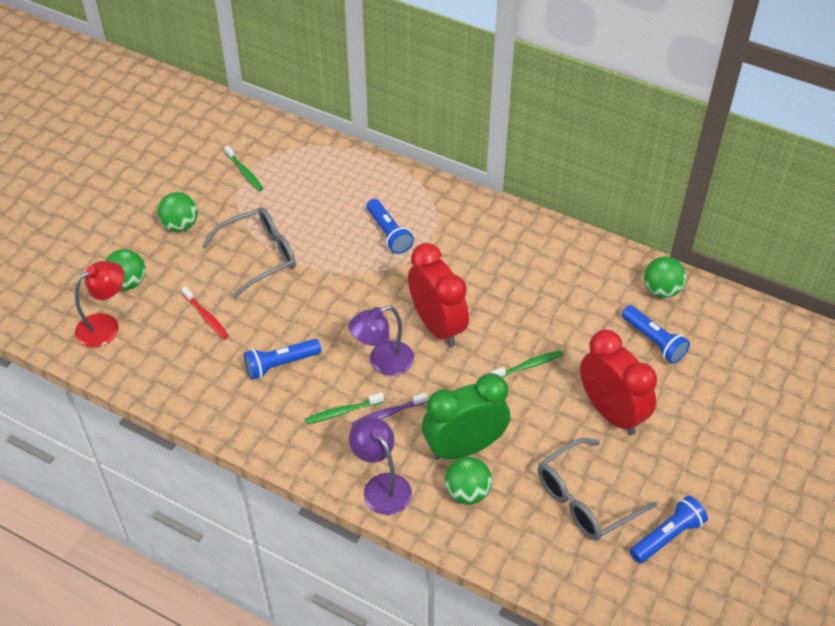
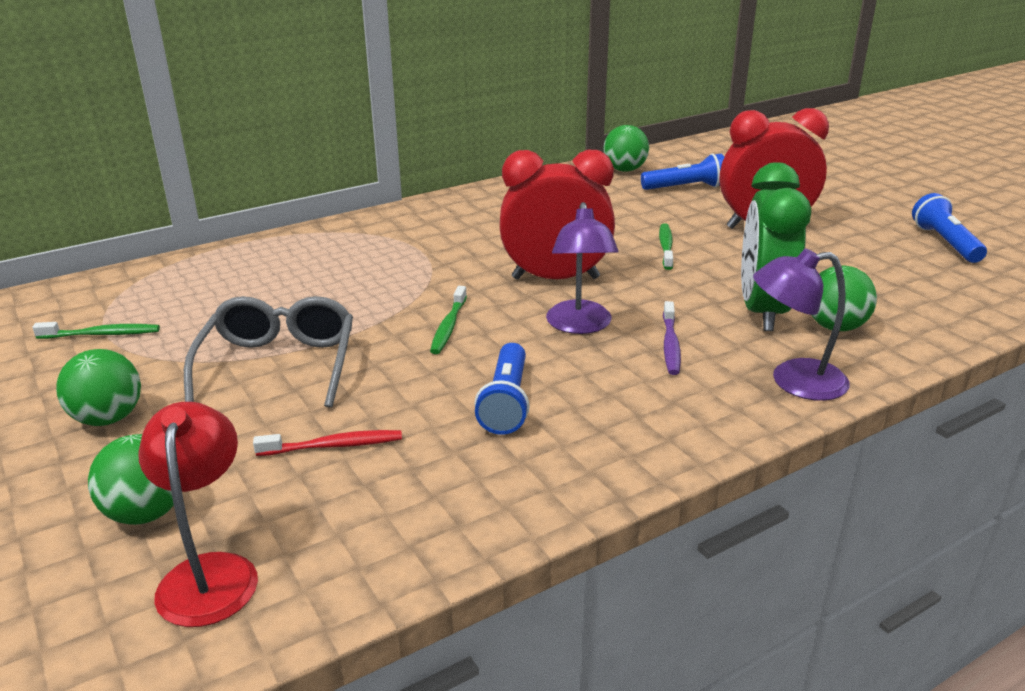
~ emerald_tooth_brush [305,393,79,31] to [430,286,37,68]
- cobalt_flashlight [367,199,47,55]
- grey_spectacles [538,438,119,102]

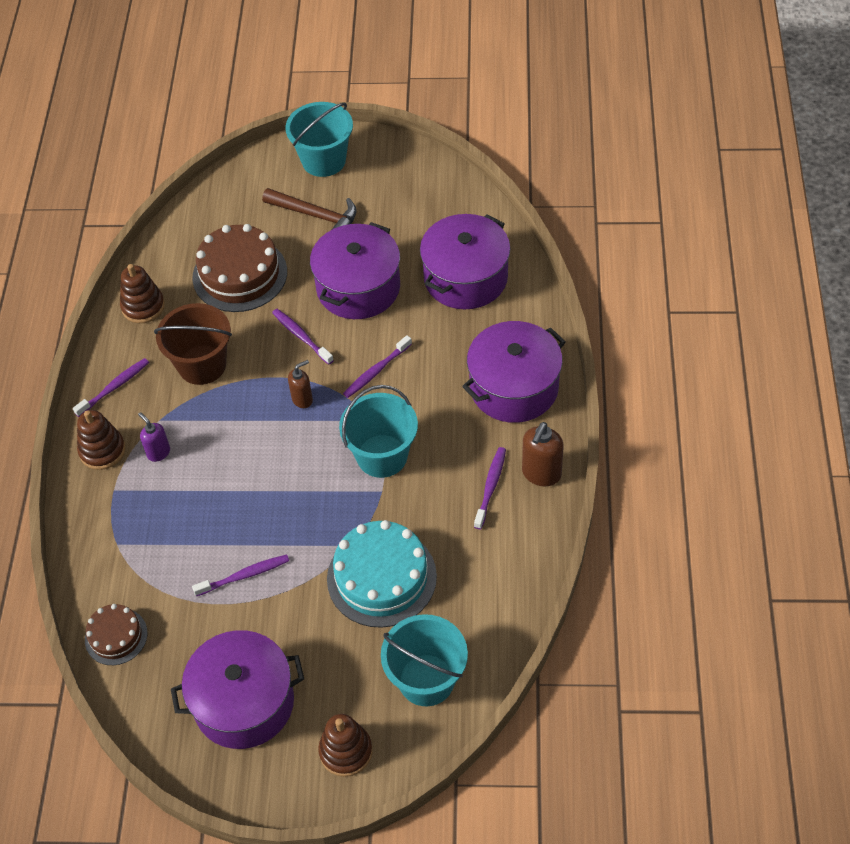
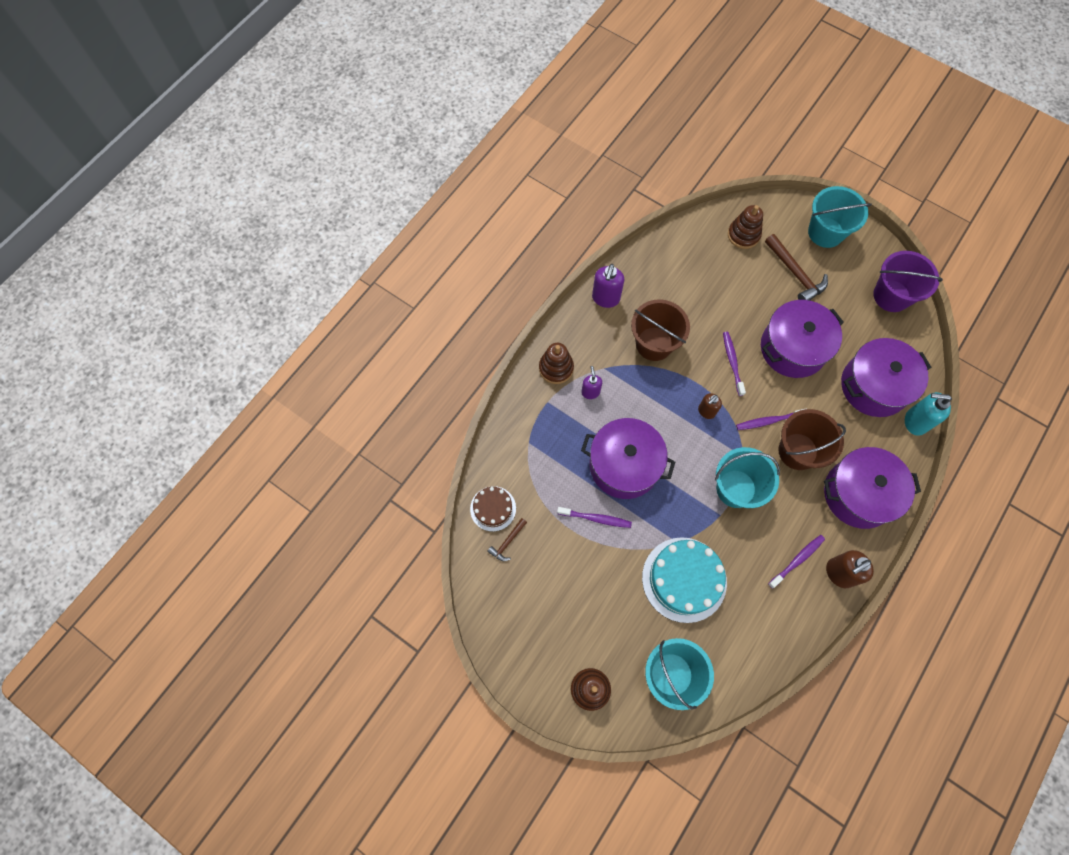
+ brown_hammer [487,518,40,43]
~ royal_purple_stockpot [171,630,133,119] to [581,418,94,81]
+ royal_purple_soap_dispenser [592,264,32,44]
~ brown_soap_dispenser [288,360,25,48] = [698,393,24,26] 135 degrees clockwise
~ brown_stacking_rings [120,264,45,59] to [728,205,35,44]
+ brown_bucket [778,409,68,61]
+ royal_purple_bucket [873,251,70,61]
+ aqua_soap_dispenser [905,392,47,44]
- royal_purple_tooth_brush [73,358,76,59]
- brown_layer_cake [192,224,95,88]

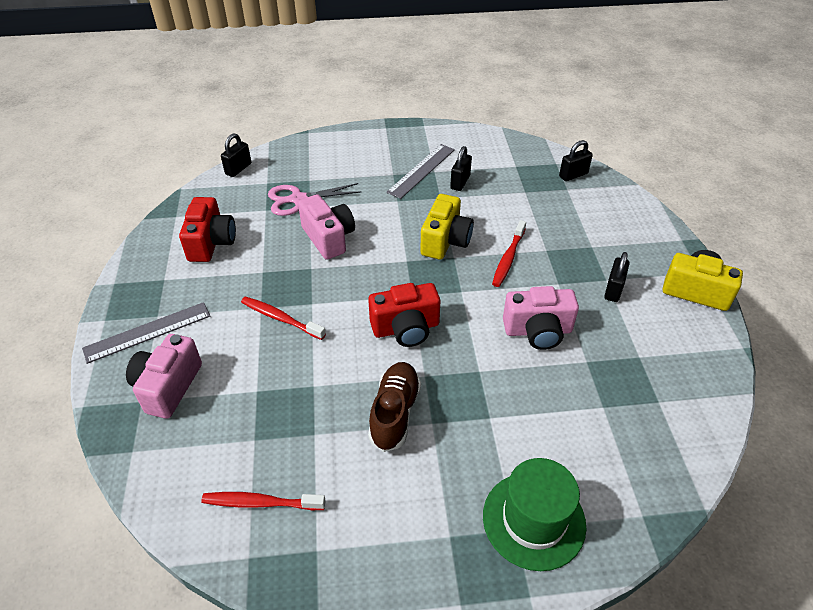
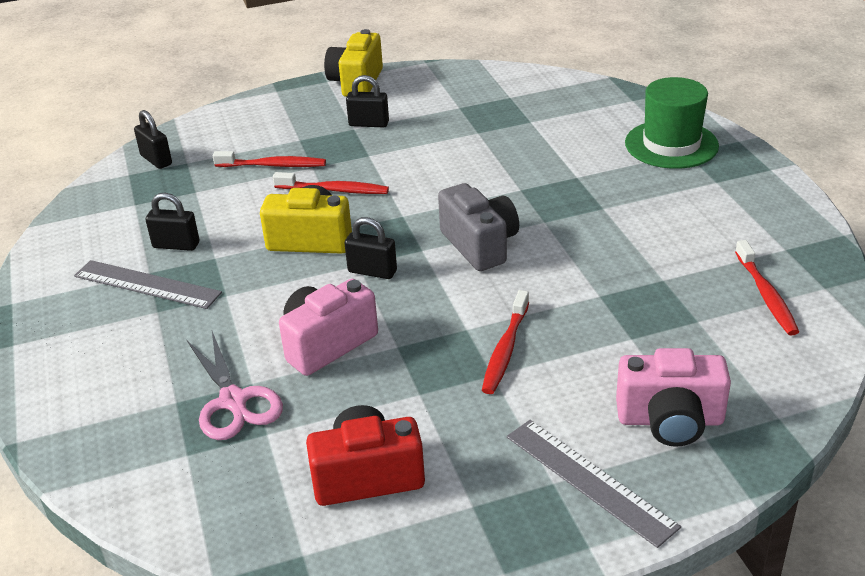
+ scarlet_tooth_brush [213,151,113,16]
~ black_small_lock [221,133,30,44] to [344,217,53,62]
~ scarlet_photo_camera [368,283,72,64] to grey_photo_camera [438,183,81,88]
- brown_shoe [368,362,53,90]
- rosy_photo_camera [503,286,76,64]

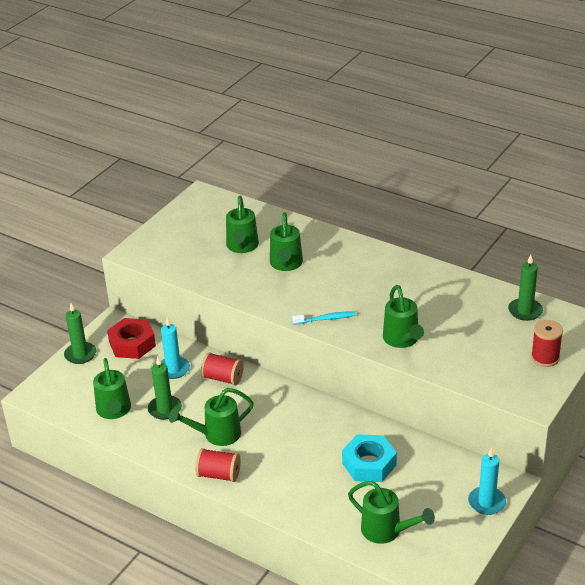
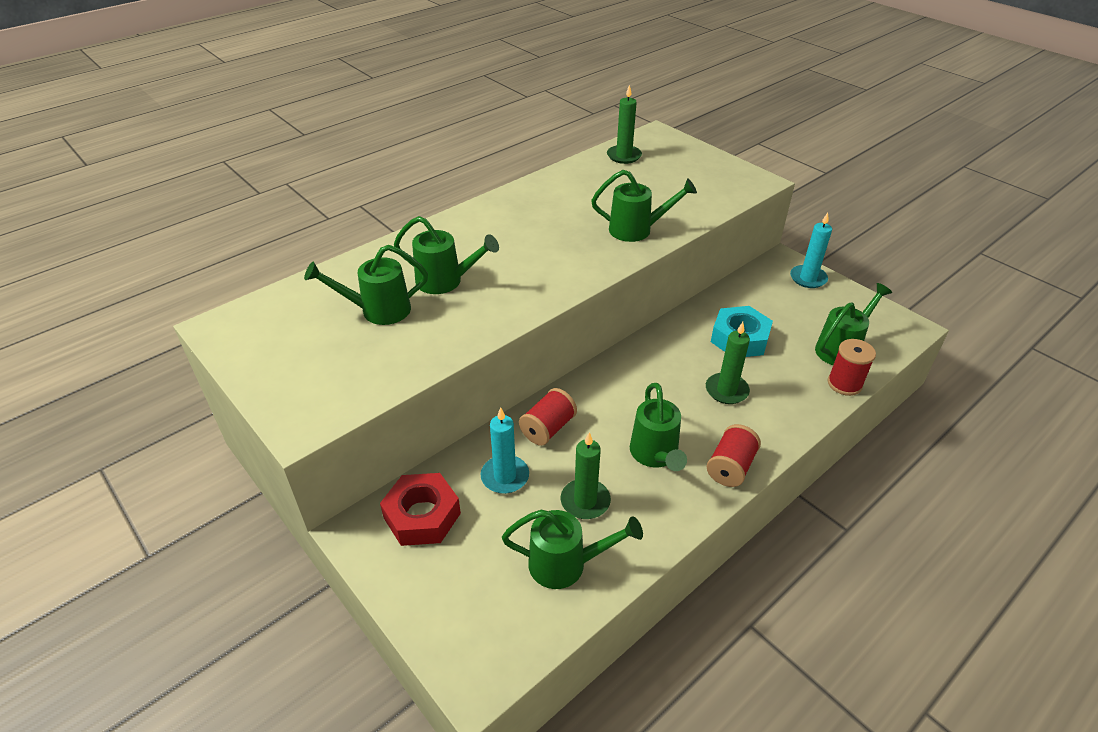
~ emerald_watering_can [226,196,33,57] = [304,245,124,80] 150 degrees clockwise
~ emerald_pillar_candle [64,303,32,61] to [706,322,44,82]
~ scarlet_bobbin [531,320,32,47] to [828,339,48,57]
- aqua_tooth_brush [292,311,64,14]

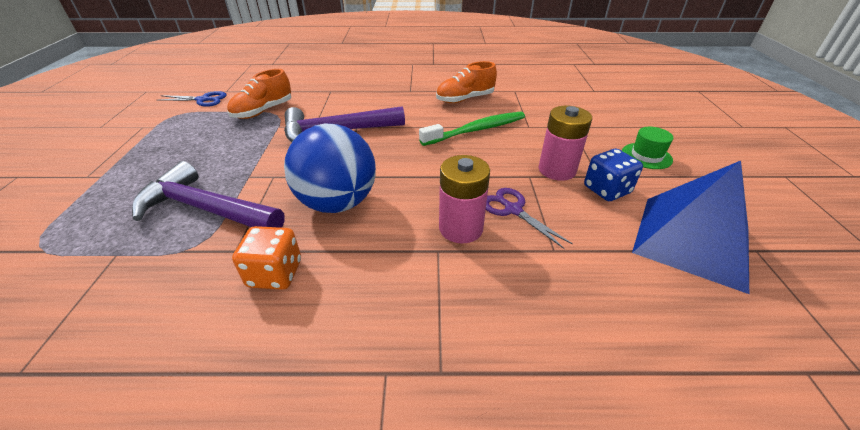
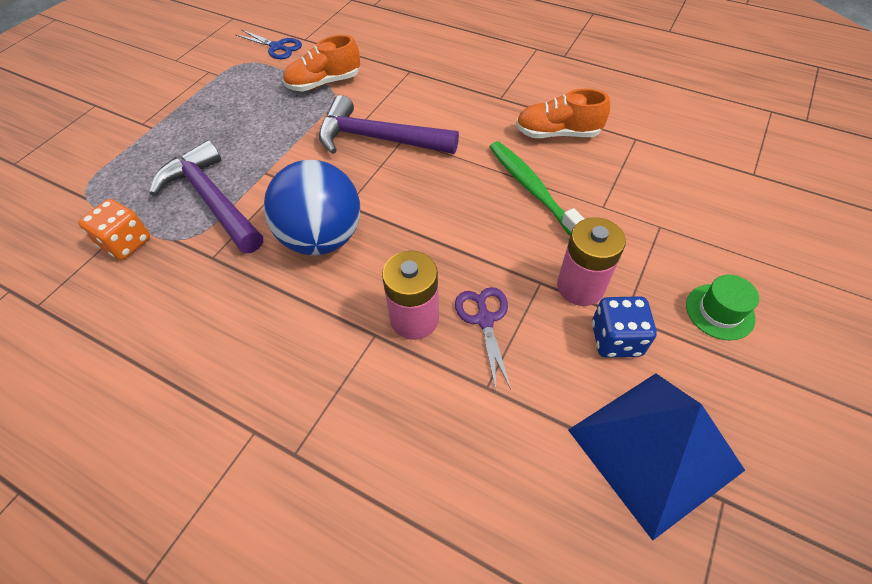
~ orange-coloured_dice [232,226,69,64] to [78,199,72,61]
~ emerald_tooth_brush [419,112,106,34] = [490,141,94,95] 120 degrees counterclockwise

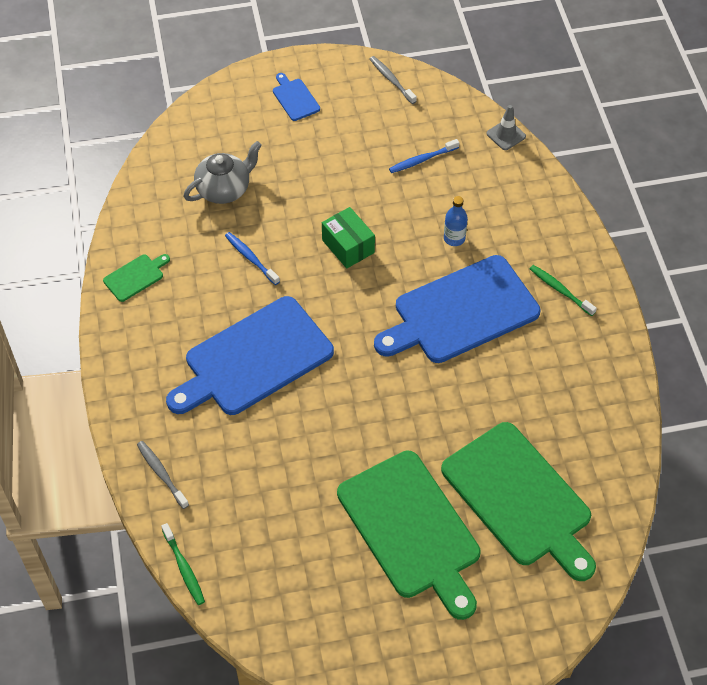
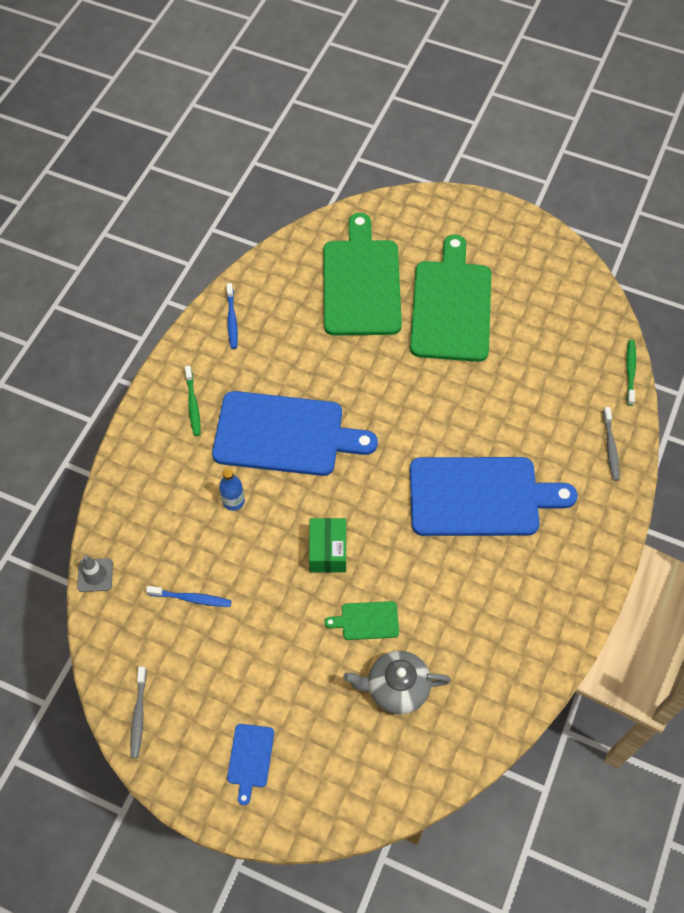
~ cobalt_tooth_brush [225,232,55,53] to [226,283,12,66]
~ emerald_bread_board [103,254,67,48] to [324,601,75,39]

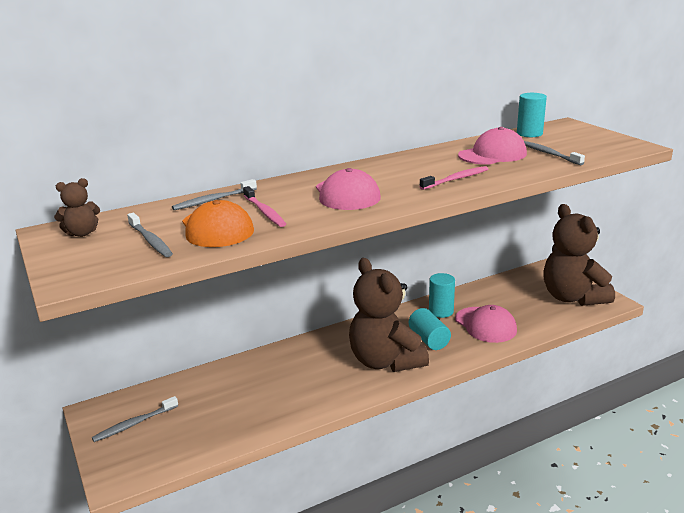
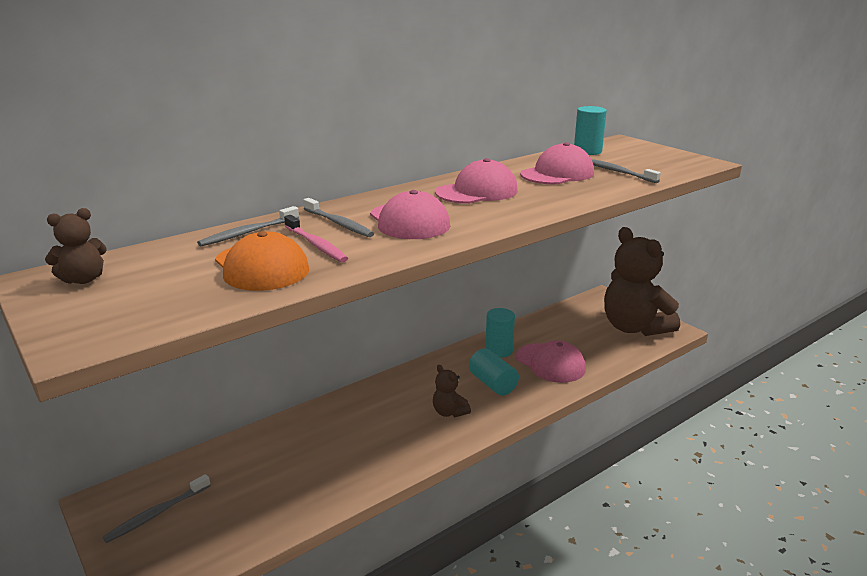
~ grey_tooth_brush [127,213,46,44] to [303,198,71,39]
~ brown_teddy_bear [349,258,80,114] = [433,365,38,52] x0.42
+ rosy_cap [435,158,83,46]
- rosy_tooth_brush [419,166,69,24]

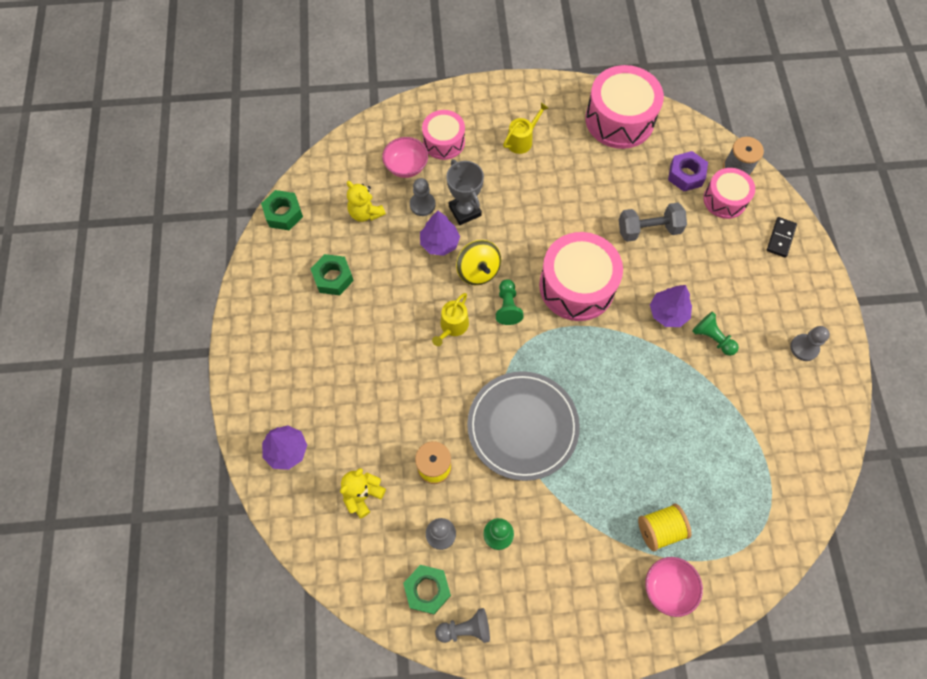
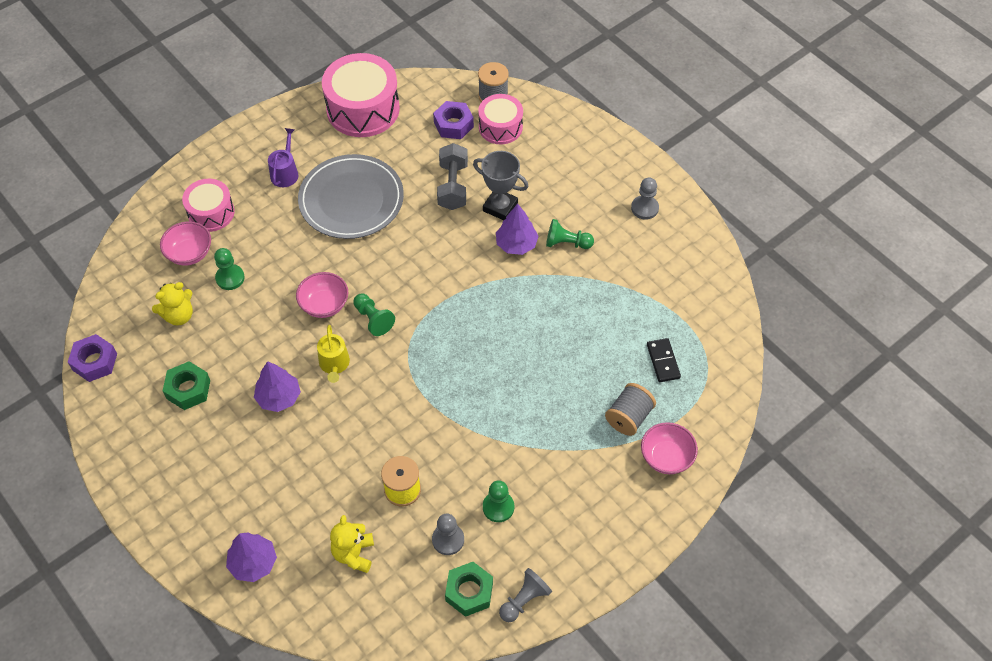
~ emerald_nut [261,190,42,40] to royal_purple_nut [68,334,49,48]
~ bright_yellow_teddy_bear [347,181,39,41] = [152,282,41,44] 45 degrees counterclockwise
~ grey_game_pawn [410,178,26,38] to emerald_game_pawn [214,248,31,42]
~ royal_purple_toy_tree [420,211,40,45] to [254,361,47,51]
~ bright_yellow_watering_can [503,103,46,51] to royal_purple_watering_can [268,128,30,59]
~ bright_yellow_toy_top [456,240,45,45] to rosy_bowl [296,272,52,46]
~ grey_flat_dish [467,371,113,110] to [298,154,106,85]
~ grey_free_weight [619,203,68,39] = [437,143,31,67] 45 degrees counterclockwise
~ grey_prize_cup [446,159,38,66] to [473,151,56,69]
~ bright_yellow_bobbin [638,504,53,47] to grey_bobbin [605,383,51,53]
~ black_domino_tile [767,217,30,41] to [647,338,34,44]
- rosy_drum [539,232,84,89]

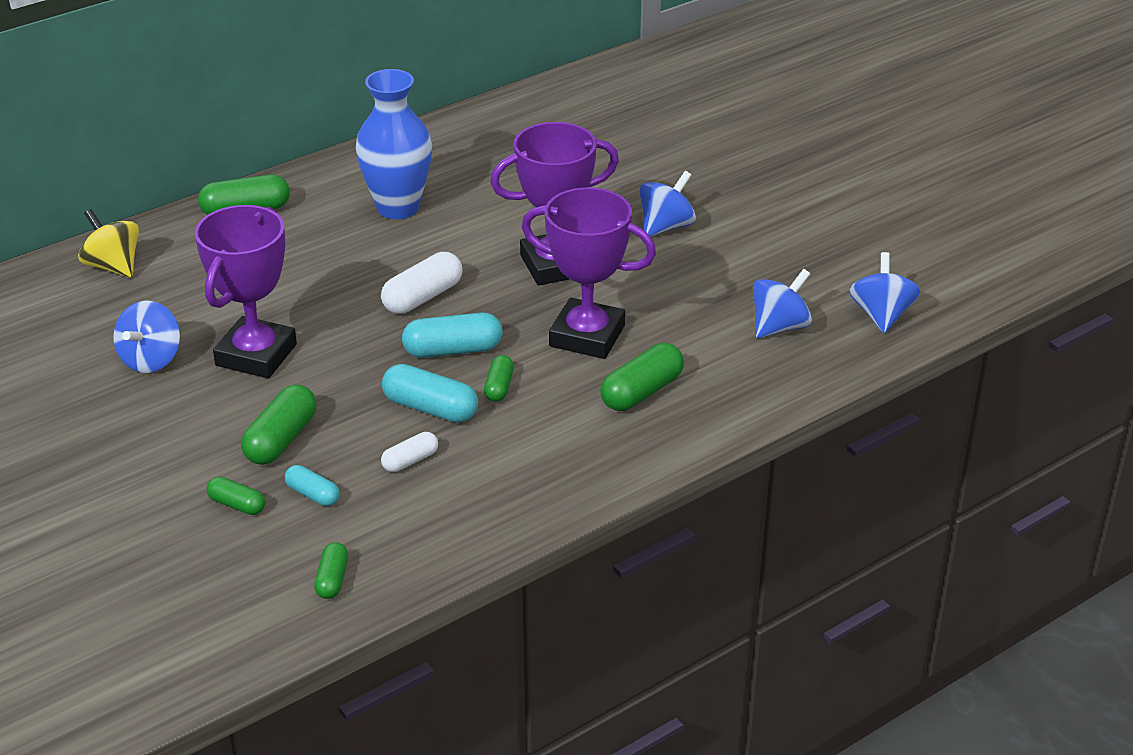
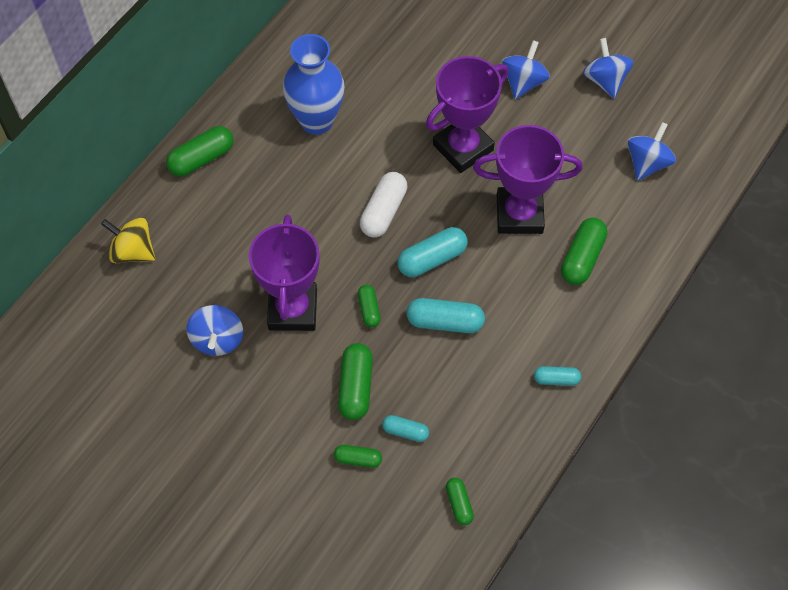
~ emerald_pill [484,355,30,47] to [358,285,23,42]
+ aqua_pill [534,366,47,20]
~ cobalt_toy_top [849,252,71,81] to [583,38,51,60]
- snow-white_pill [381,432,57,40]

